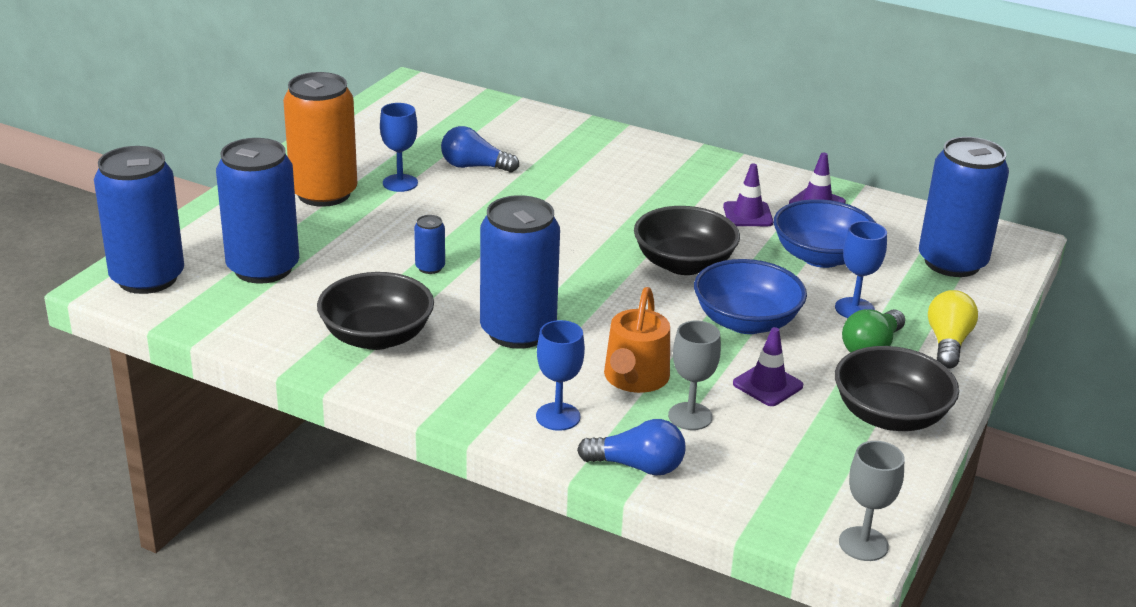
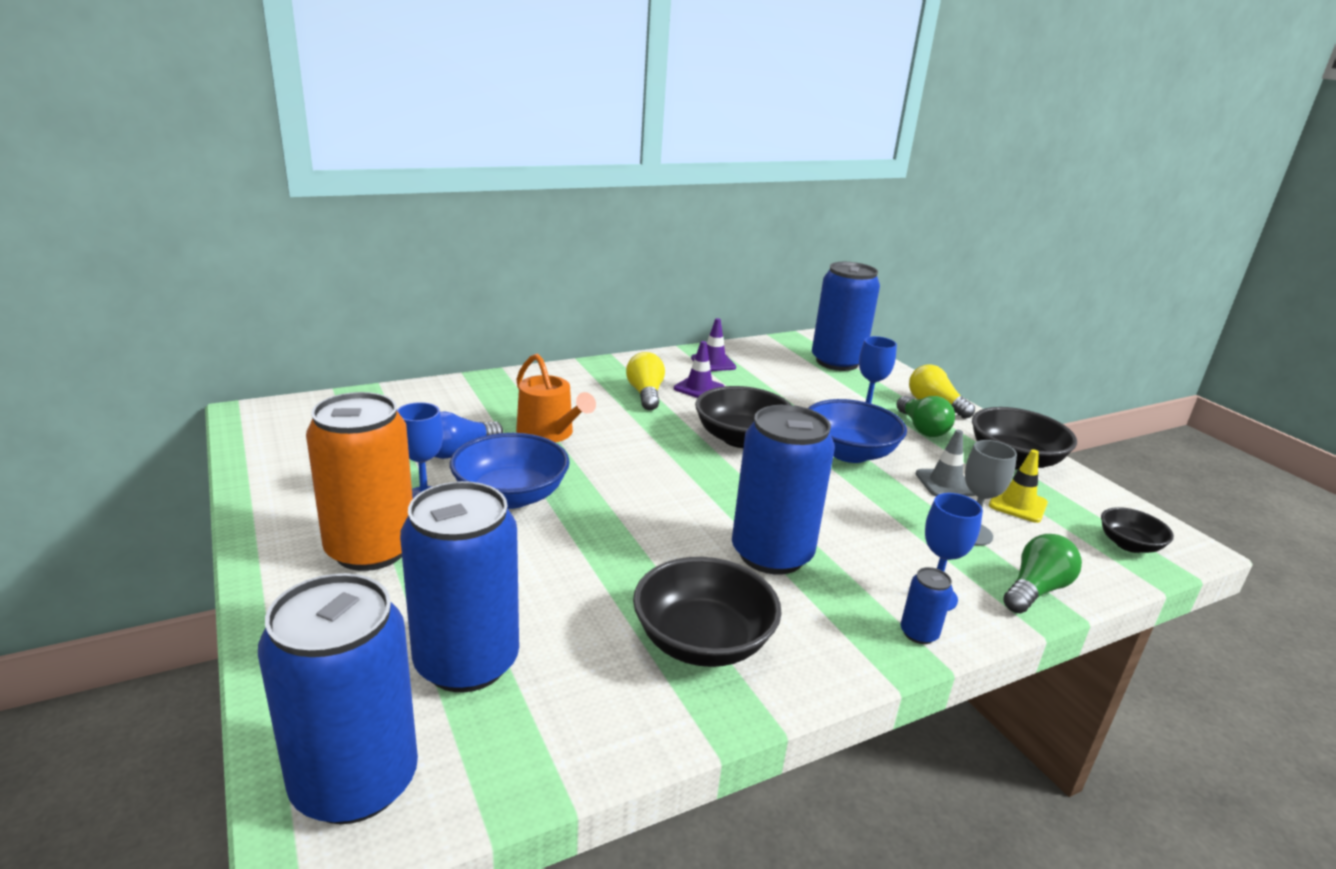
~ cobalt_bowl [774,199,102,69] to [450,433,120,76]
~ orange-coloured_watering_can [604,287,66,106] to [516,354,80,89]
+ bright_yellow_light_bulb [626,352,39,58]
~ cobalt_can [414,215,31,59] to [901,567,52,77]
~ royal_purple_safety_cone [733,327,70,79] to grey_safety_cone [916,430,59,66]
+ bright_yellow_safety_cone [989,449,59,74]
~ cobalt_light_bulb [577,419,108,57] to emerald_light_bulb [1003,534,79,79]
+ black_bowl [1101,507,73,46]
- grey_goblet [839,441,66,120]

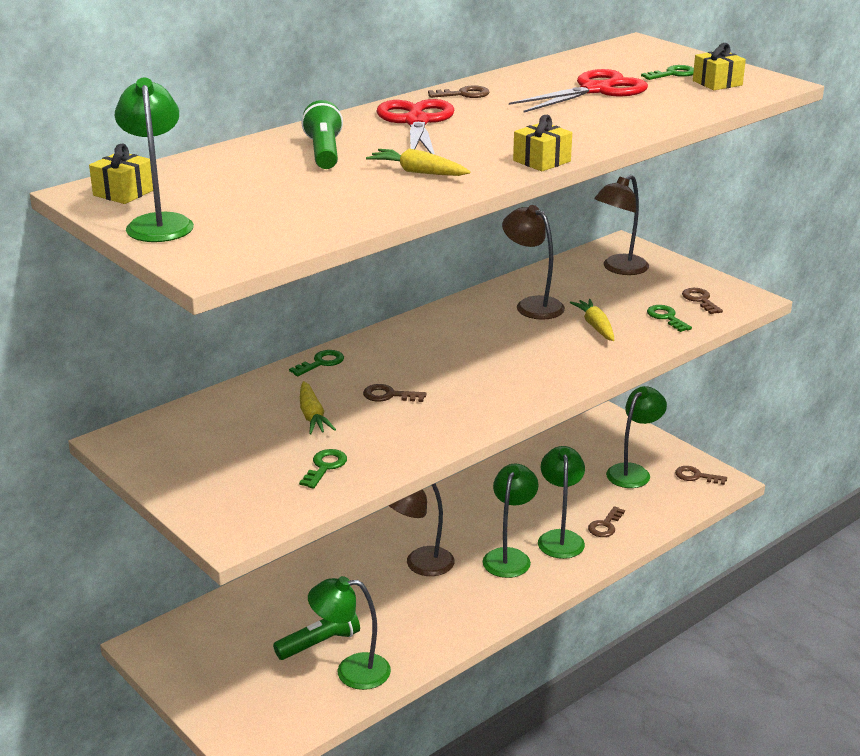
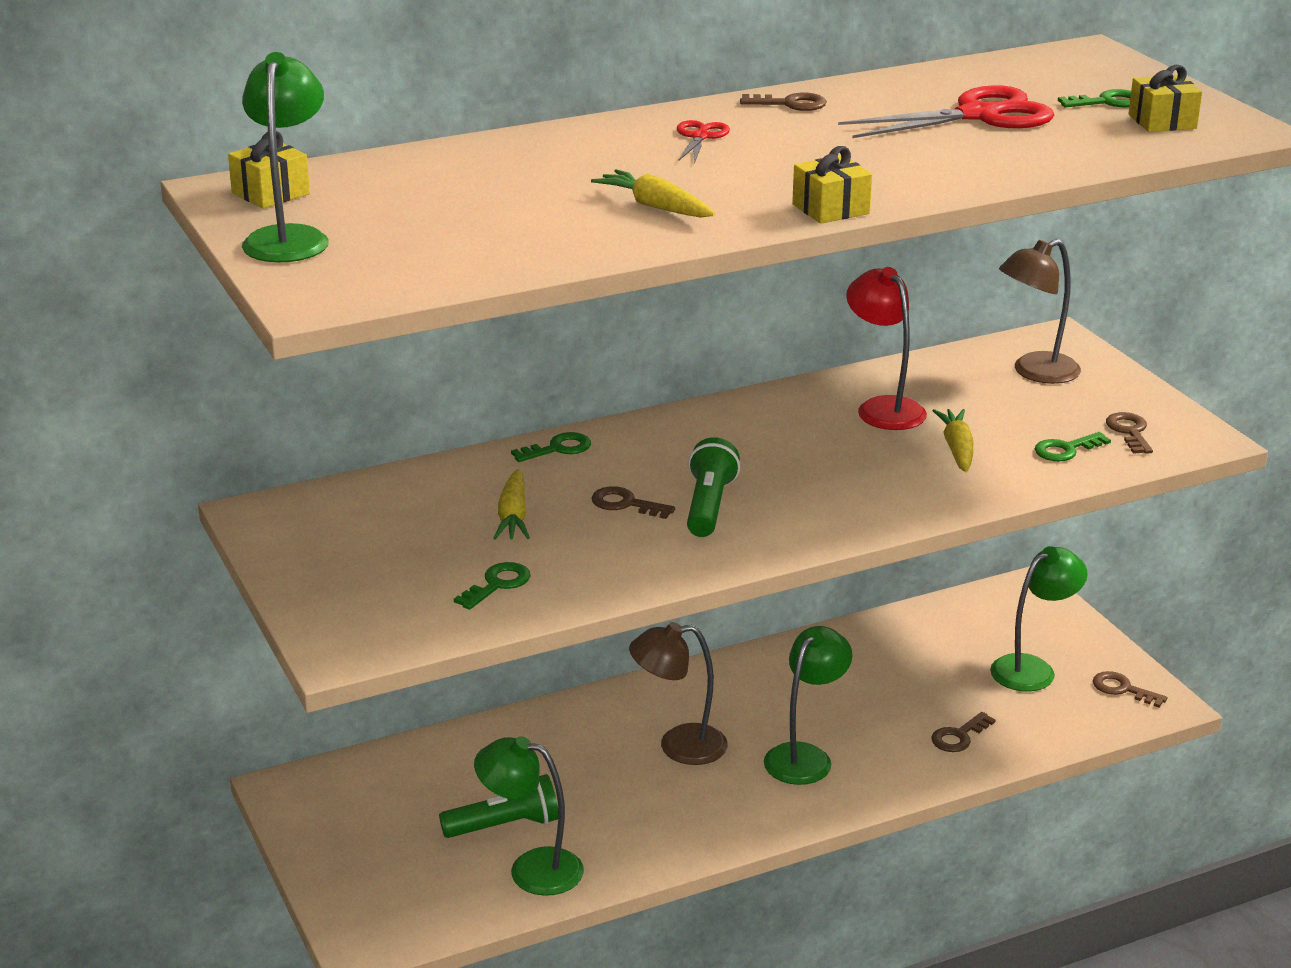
~ scarlet_shears [376,99,78,56] = [677,120,53,44] x0.49
~ emerald_flashlight [301,100,42,69] to [687,437,53,100]
~ brown_desk_lamp [502,205,63,115] to scarlet_desk_lamp [846,267,81,163]
~ emerald_key [647,305,45,27] = [1035,432,76,29] 105 degrees counterclockwise
- emerald_desk_lamp [538,446,47,113]

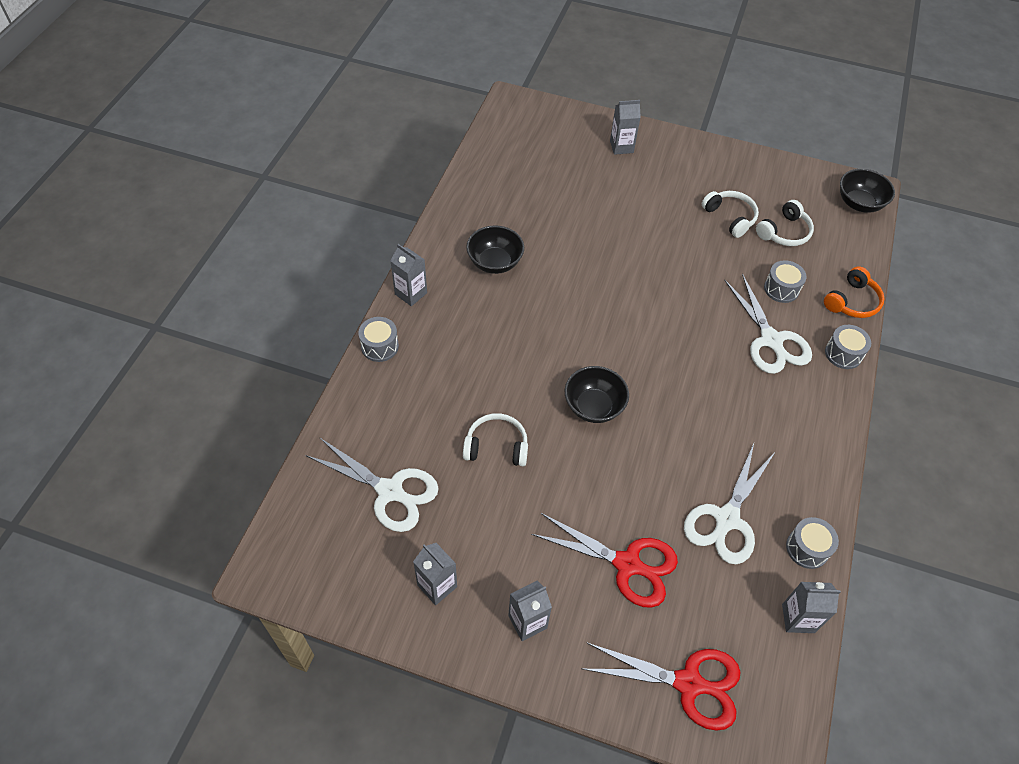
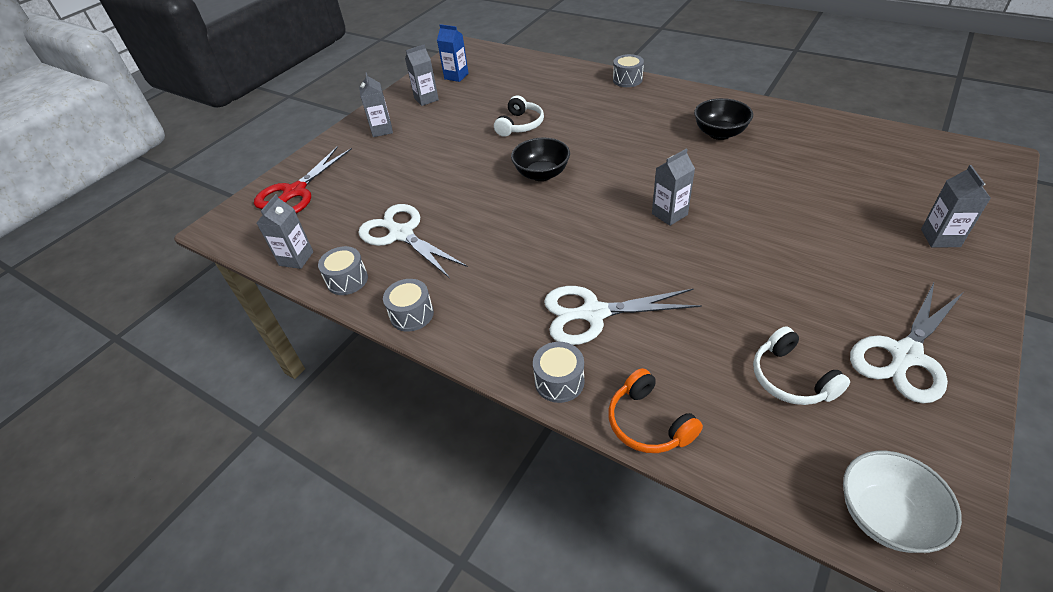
~ grey_drum [764,260,42,43] to [383,279,51,53]
+ cobalt_milk_carton [437,24,32,58]
~ grey_milk_carton [391,244,36,62] to [652,149,43,77]
~ black_bowl [840,169,55,44] to snow-white_bowl [843,451,119,102]
~ snow-white_shears [305,437,134,95] to [850,283,114,120]
- scarlet_shears [531,513,147,95]
- snow-white_headset [702,191,57,47]

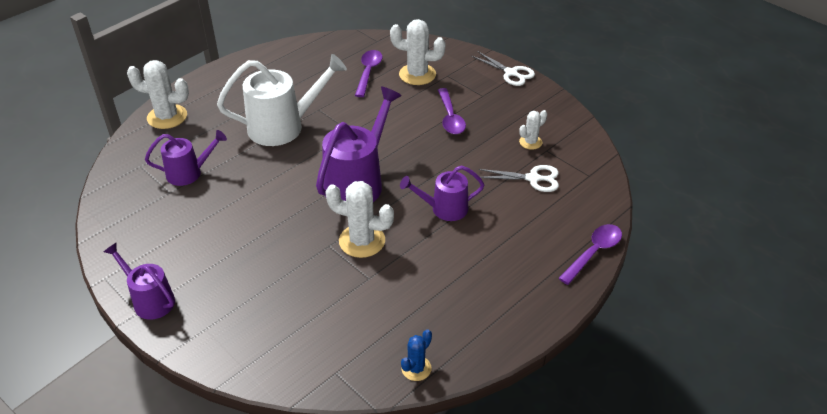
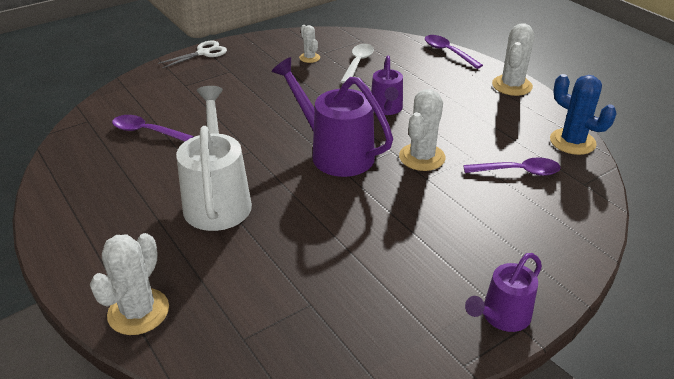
~ snow-white_shears [479,165,80,27] to snow-white_spoon [341,44,33,39]
~ royal_purple_spoon [438,88,28,46] to [463,157,98,19]
~ snow-white_cactus [390,19,56,66] to [492,23,42,73]
~ cobalt_cactus [401,329,31,52] = [550,74,67,81] x1.78
- royal_purple_watering_can [145,130,82,56]

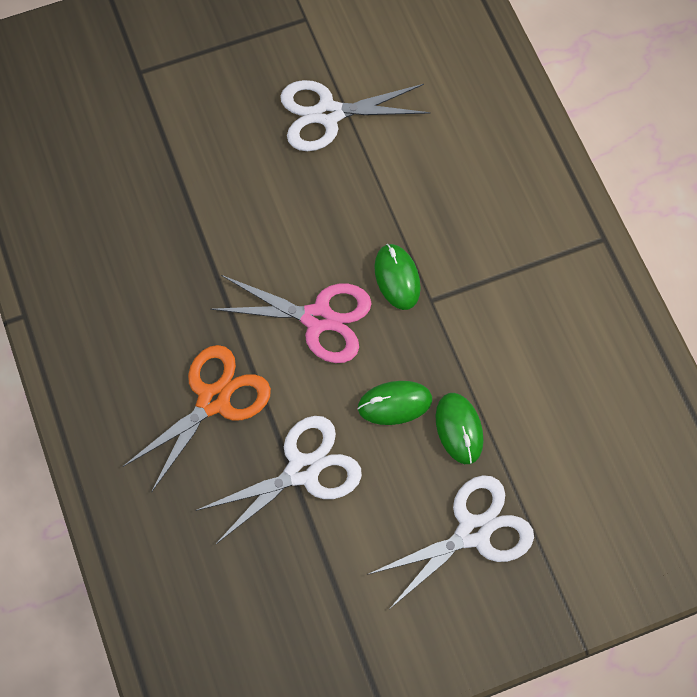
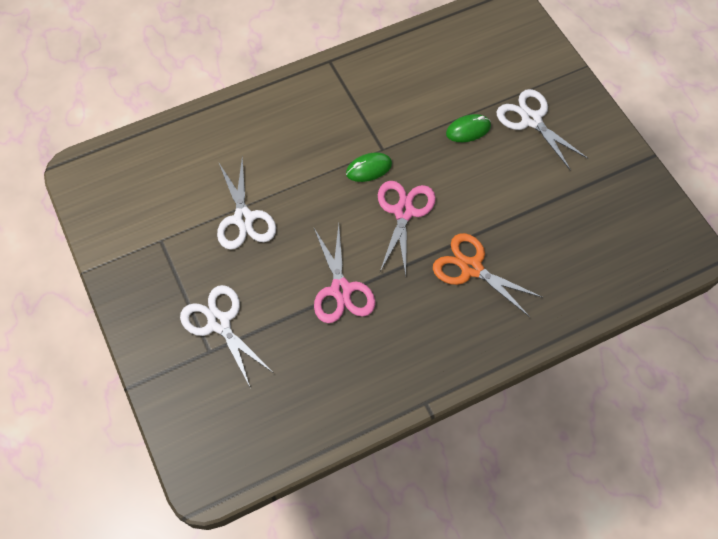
~ snow-white_shears [195,416,167,129] to [180,285,94,104]
+ rosy_shears [314,224,61,99]
- emerald_computer_mouse [357,381,75,44]

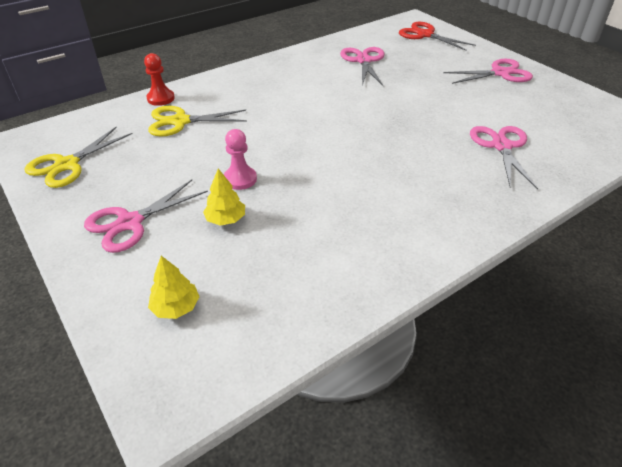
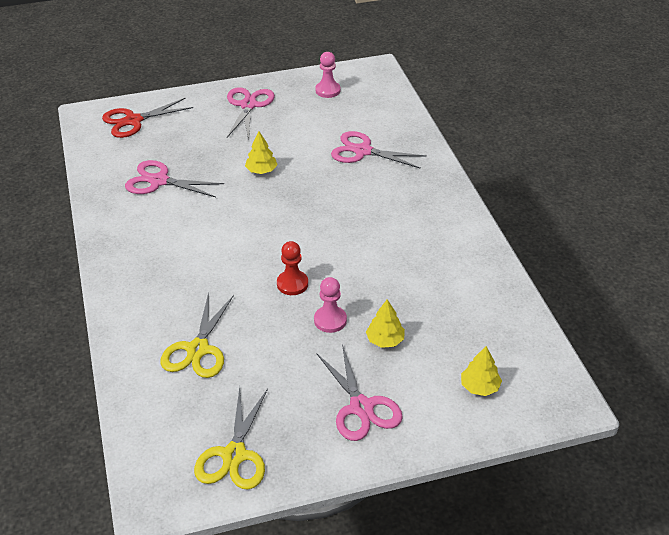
~ bright_yellow_shears [25,127,108,61] = [194,387,74,103] 45 degrees clockwise
+ bright_yellow_toy_tree [245,131,33,43]
~ scarlet_game_pawn [144,53,31,53] to [277,241,31,54]
+ rosy_game_pawn [315,52,26,46]

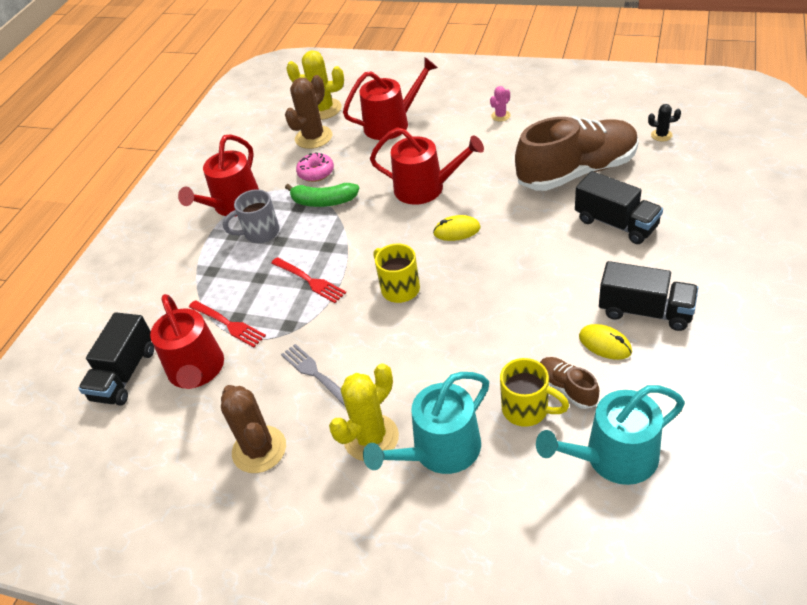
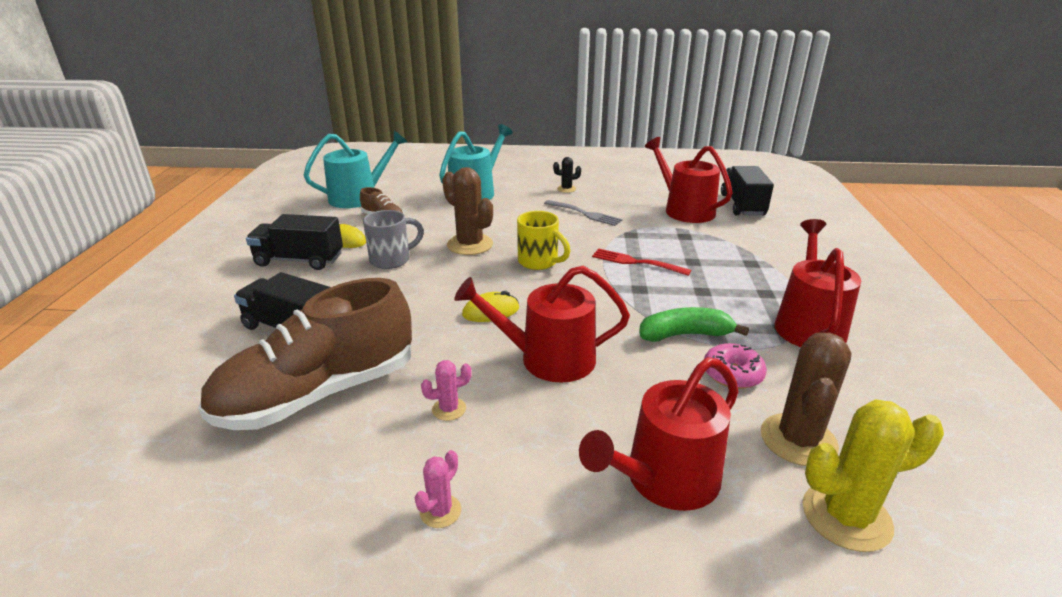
~ grey_coffee_mug [223,189,56,54] to [363,210,61,59]
+ rosy_cactus [421,360,51,61]
~ brown_cactus [221,385,65,88] to [442,167,51,88]
~ black_cactus [648,104,33,38] to [553,157,28,36]
- scarlet_table_fork [189,300,77,47]
- bright_yellow_cactus [329,363,70,98]
- bright_yellow_coffee_mug [500,358,69,69]

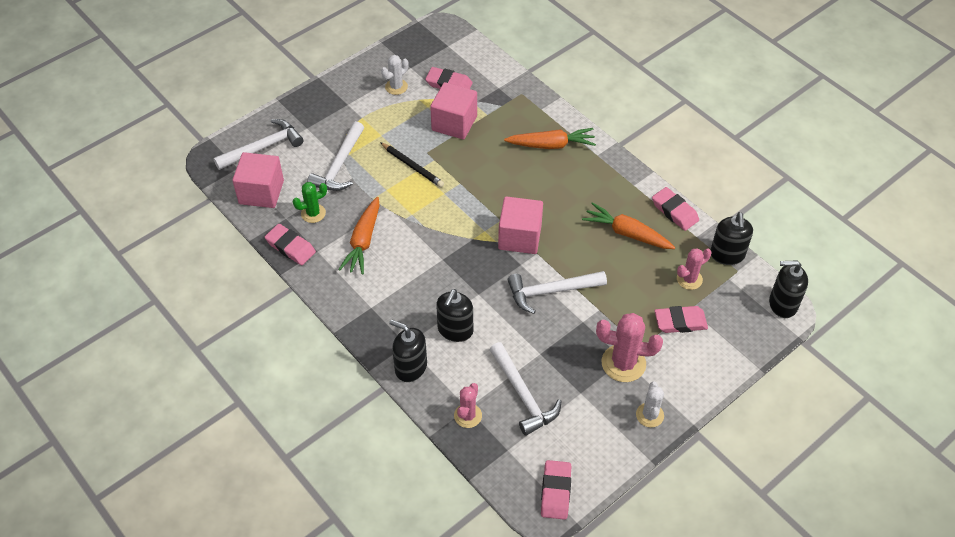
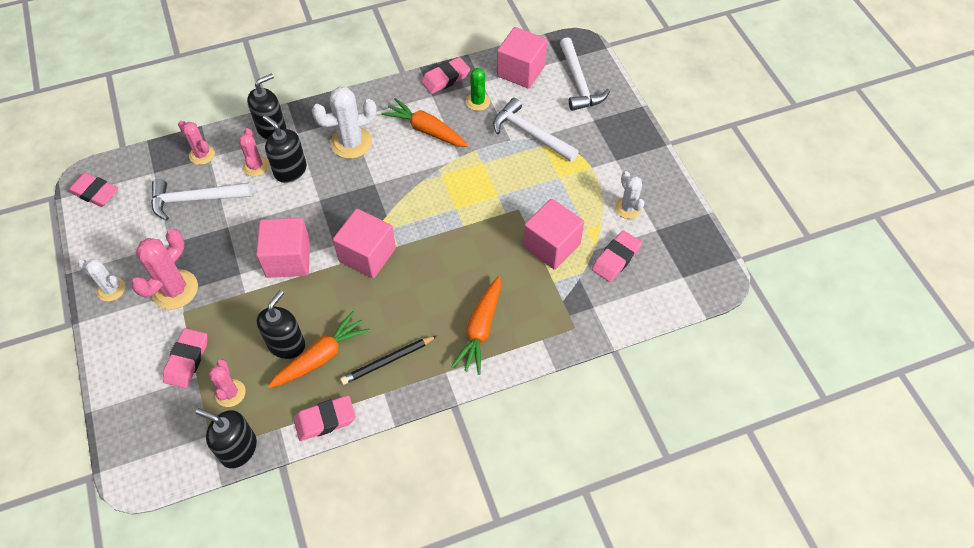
+ rosy_cactus [239,128,30,48]
~ snow-white_hammer [508,271,99,43] to rosy_block [256,218,54,60]
~ black_soap_dispenser [769,260,39,58] to [257,290,48,69]
+ snow-white_cactus [312,87,65,72]
~ black_wooden_pencil [380,142,64,45] to [340,336,97,49]

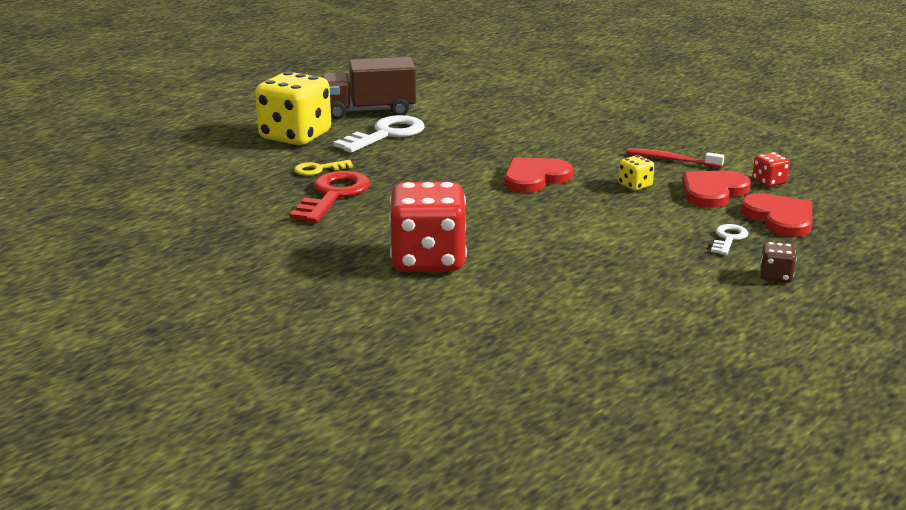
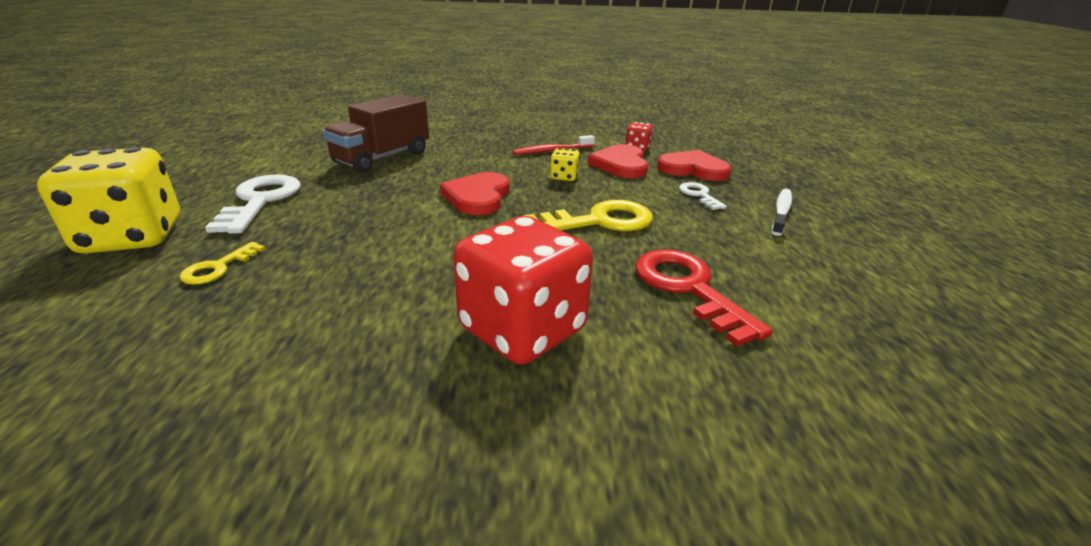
~ brown_toy_truck [321,57,95,63] to [323,94,106,79]
+ bright_yellow_key [524,200,129,31]
~ scarlet_key [290,171,80,52] to [635,249,138,98]
~ brown_dice [760,242,37,41] to snow-white_tooth_brush [772,189,20,47]

